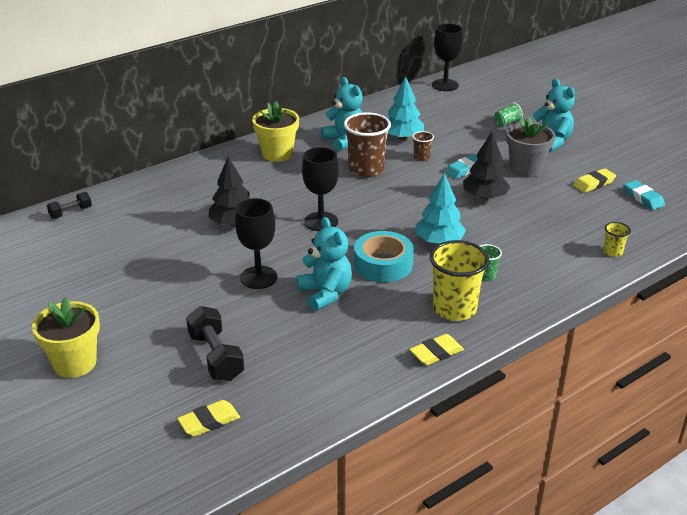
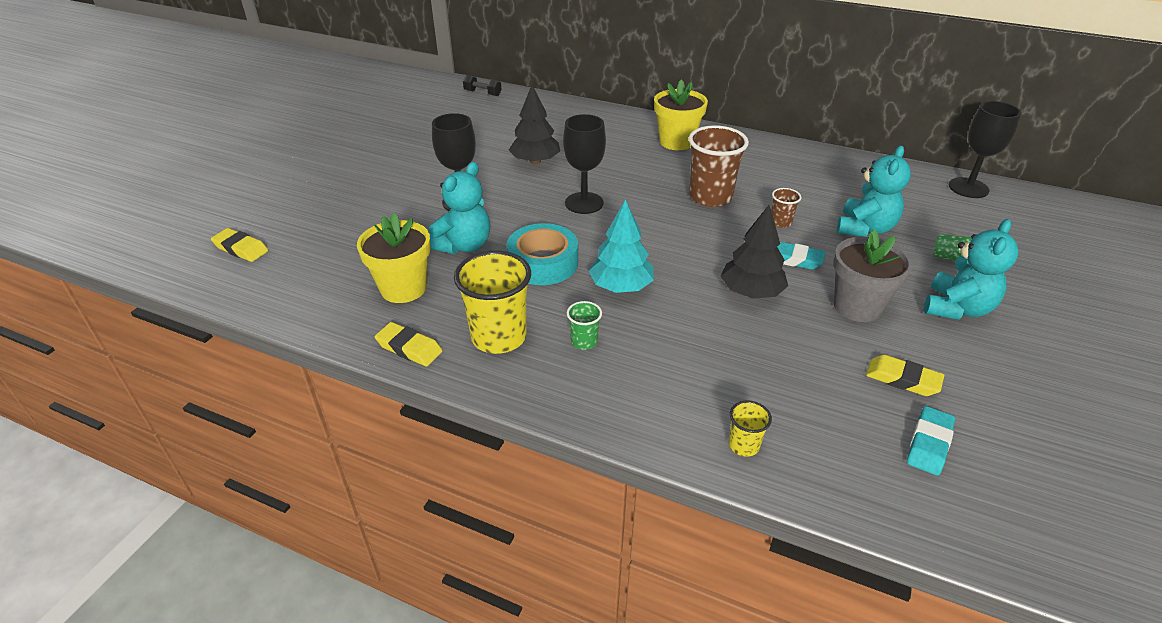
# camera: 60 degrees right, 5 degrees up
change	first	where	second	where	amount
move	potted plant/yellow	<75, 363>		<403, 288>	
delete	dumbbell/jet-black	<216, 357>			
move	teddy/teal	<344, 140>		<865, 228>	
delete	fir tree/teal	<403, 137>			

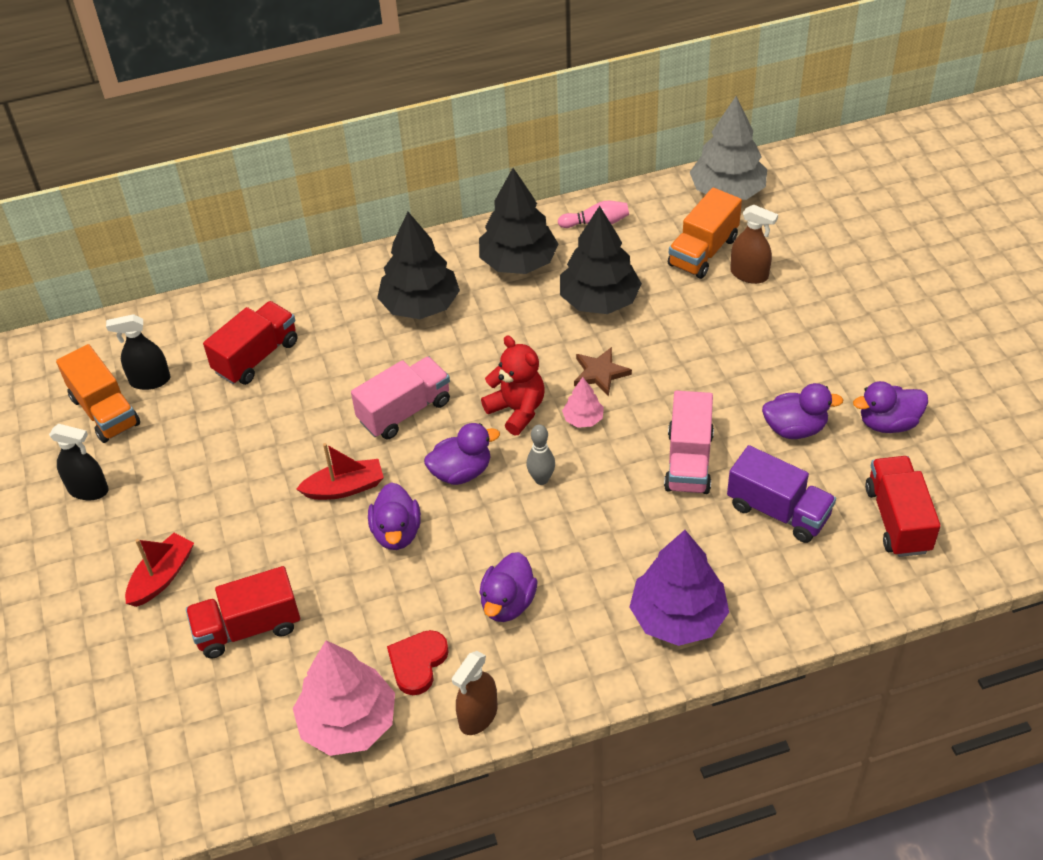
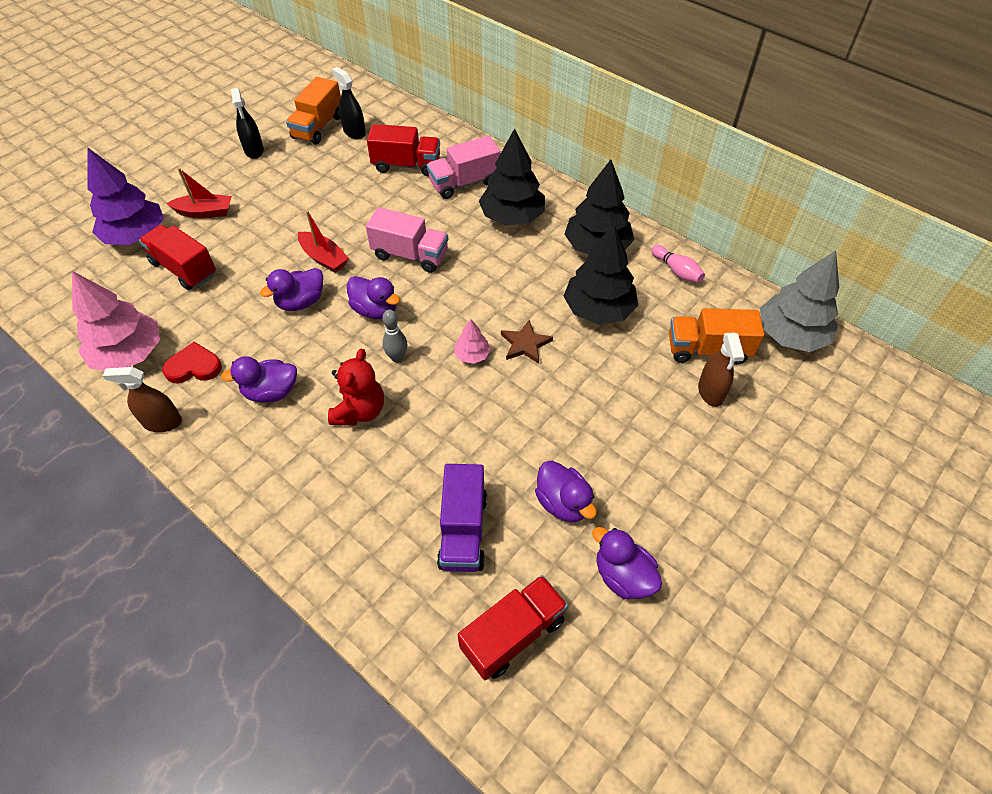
# camera: 55 degrees right, 5 degrees up
change	first	where	second	where	amount
move	teddy/scarlet	<517, 410>		<360, 411>	
move	fir tree/violet	<678, 617>		<136, 235>	
move	toy truck/pink	<688, 461>		<464, 183>	

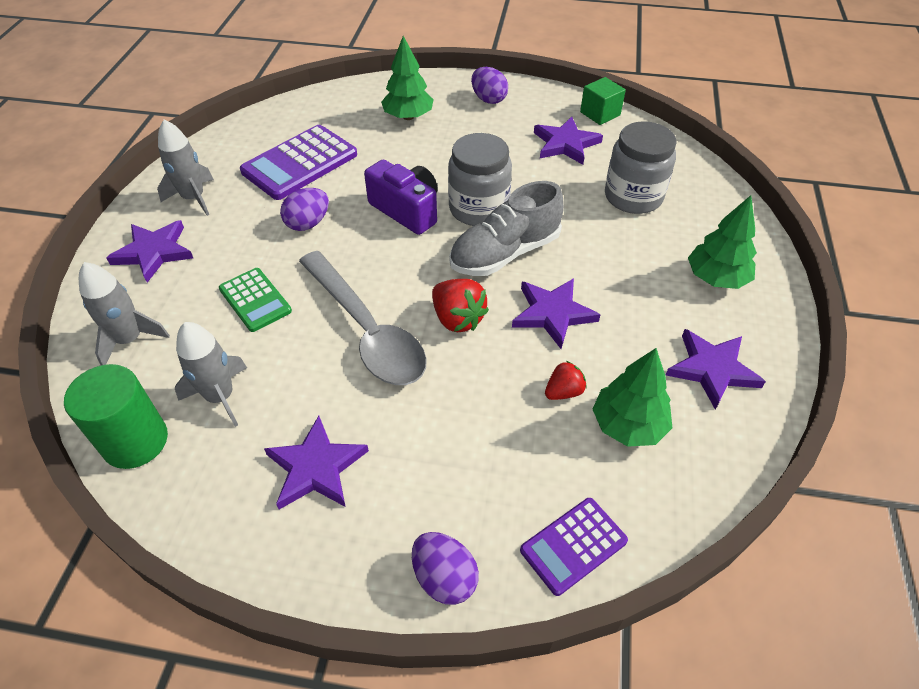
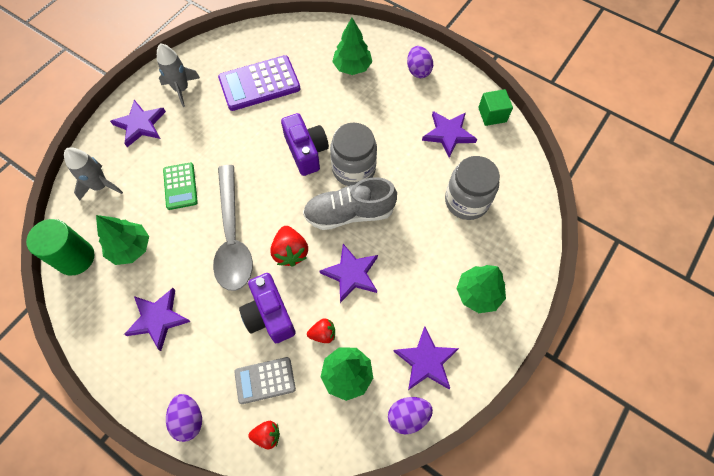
# camera: 25 degrees right, 15 degrees up
change	first	where	second	where	amount
replace	toy rocket/grey	<220, 397>	fir tree/leaf-green	<130, 248>	
move	toy egg/violet	<308, 223>		<408, 416>	
replace	calculator/violet	<573, 545>	strawberry/scarlet	<267, 435>	
insert			calculator/grey	<265, 380>	
insert			photo camera/violet	<269, 315>	

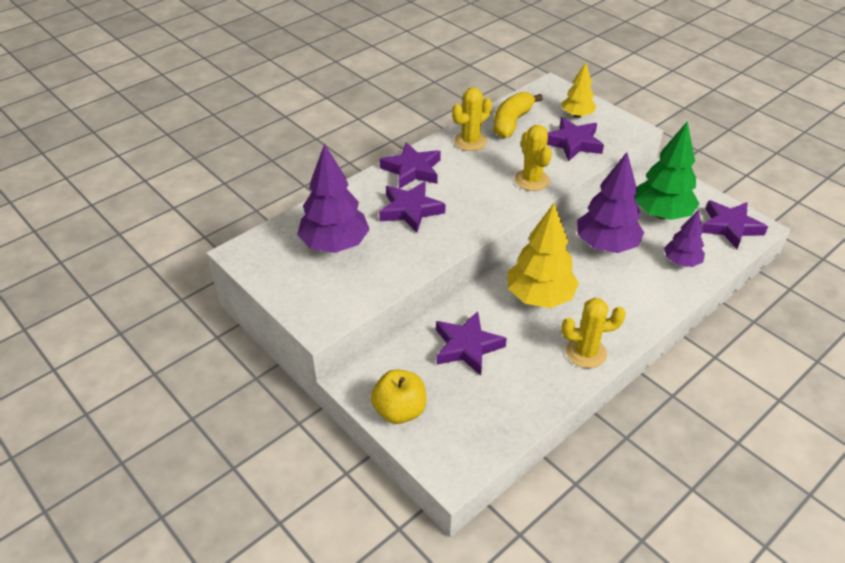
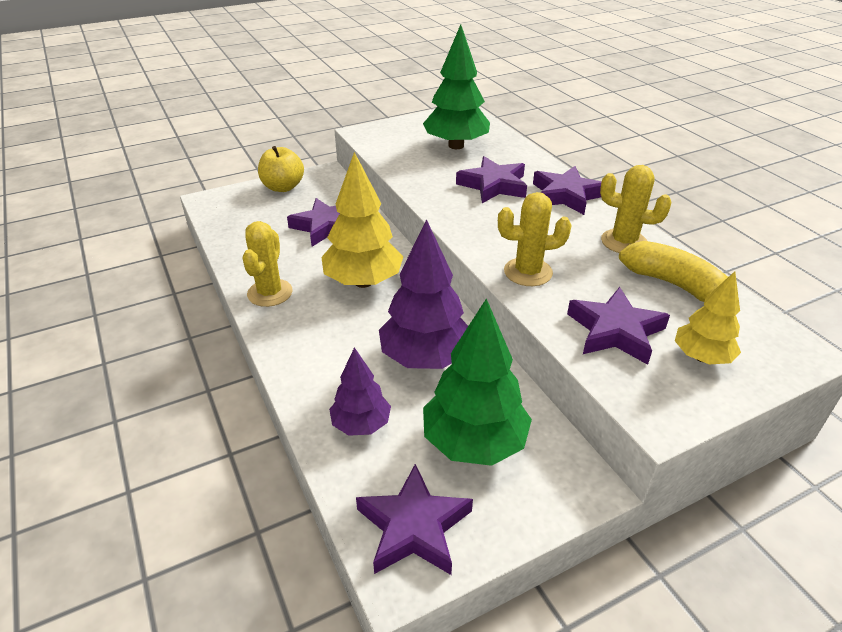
# camera: 105 degrees right, 5 degrees down
change	first	where	second	where	amount
recolor	fir tree/violet	<335, 245>	fir tree/leaf-green	<456, 146>	
rotate	saguaro cactus/yellow	<470, 141>		<624, 242>	45 degrees counterclockwise

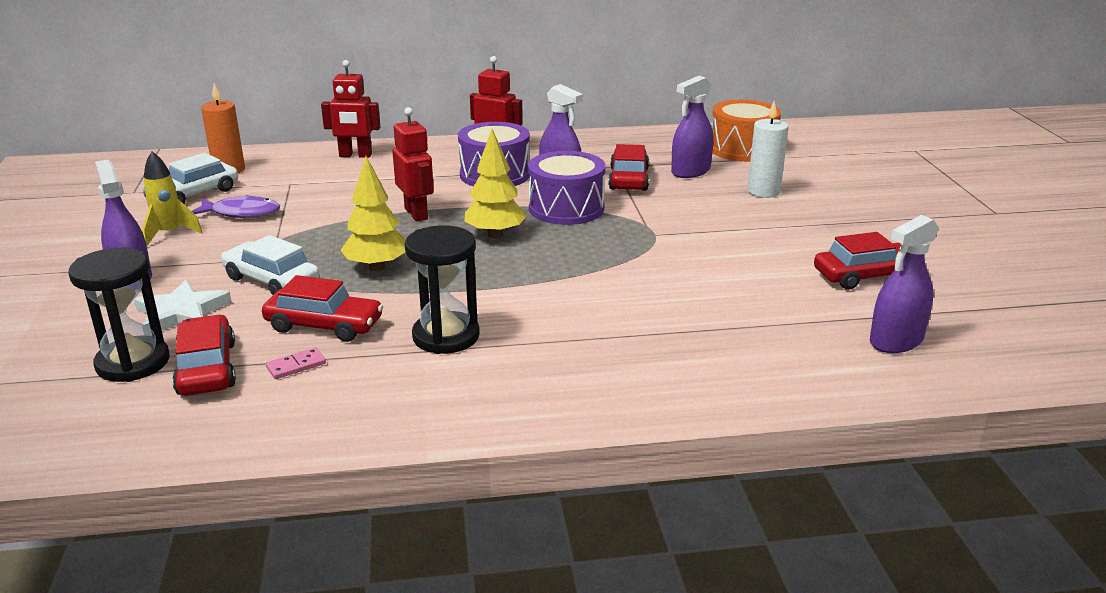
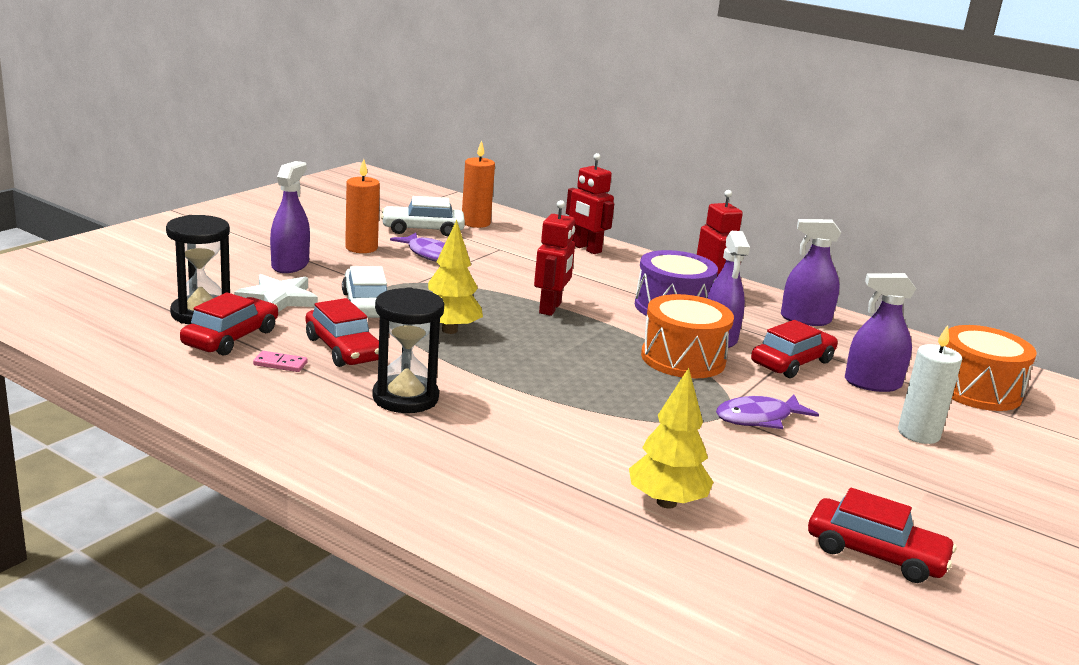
# camera: 40 degrees right, 5 degrees down
change	first	where	second	where	amount
replace	toy rocket/yellow	<169, 234>	wax candle/bright orange	<361, 248>	
move	fir tree/yellow	<495, 234>		<666, 502>	
recolor	drum/violet	<566, 208>	drum/bright orange	<683, 359>	
move	sprayer/violet	<896, 341>		<805, 319>	
insert			fish figure/violet	<758, 418>	

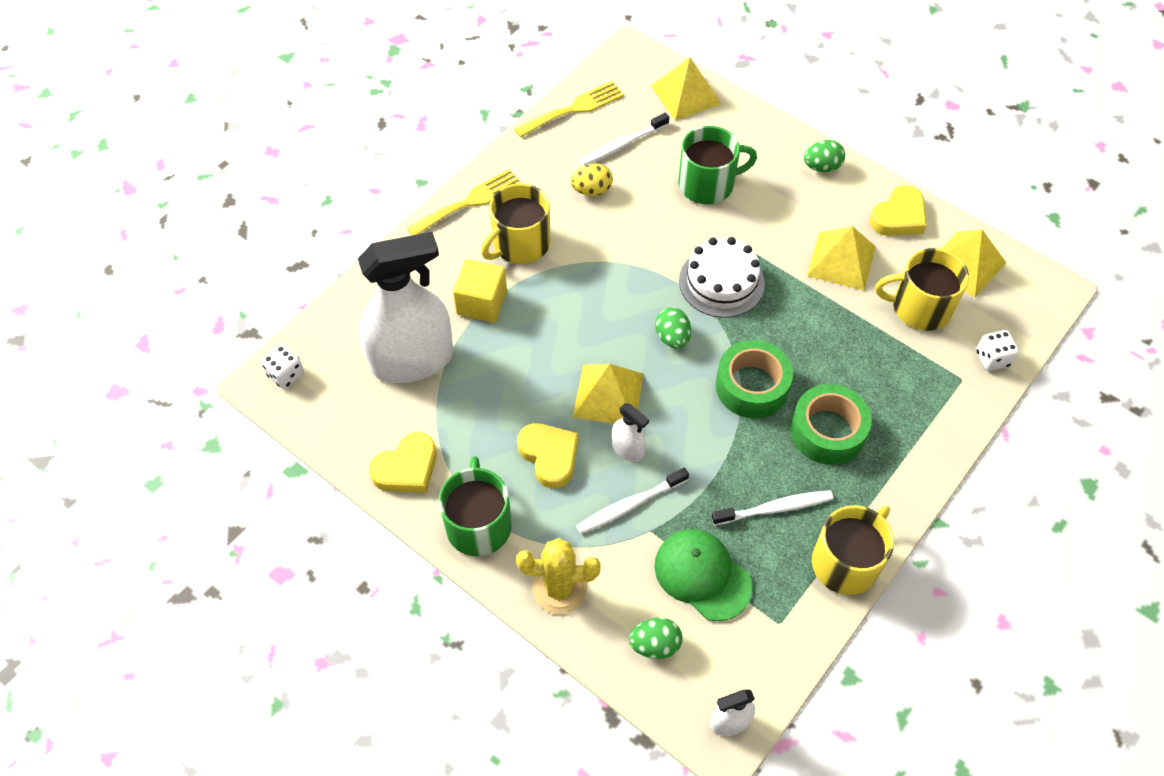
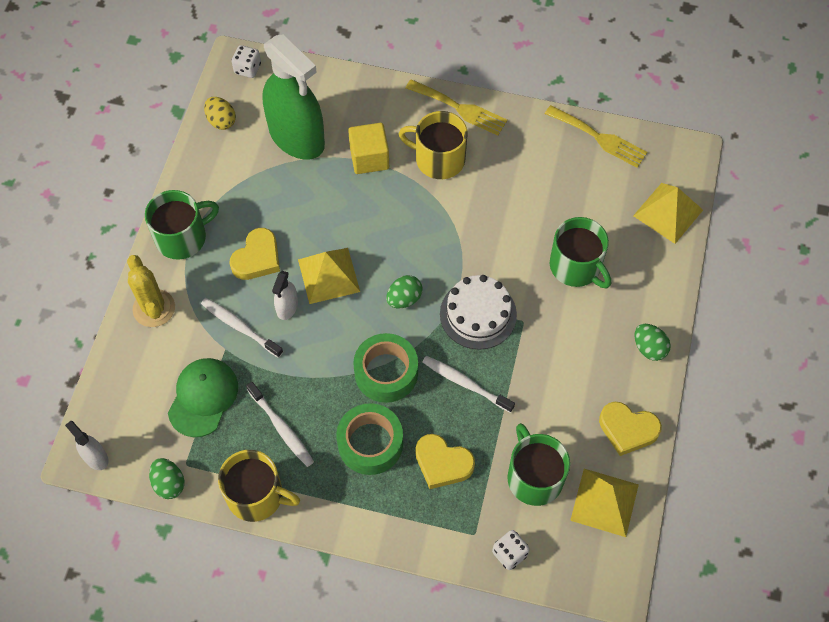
# camera: 65 degrees right, 5 degrees up
change	first	where	second	where	amount
recolor	sprayer/pure white	<412, 360>	sprayer/leaf-green	<297, 137>	
move	love heart/yellow	<407, 468>		<442, 463>	
move	toy egg/yellow	<591, 190>		<221, 121>	
move	tooth brush/pure white	<622, 145>		<465, 383>	
move	toy egg/leaf-green	<655, 645>		<169, 483>	
delete	solid pyramid/yellow	<841, 260>			
recolor	mug/yellow	<919, 307>	mug/leaf-green	<534, 477>	

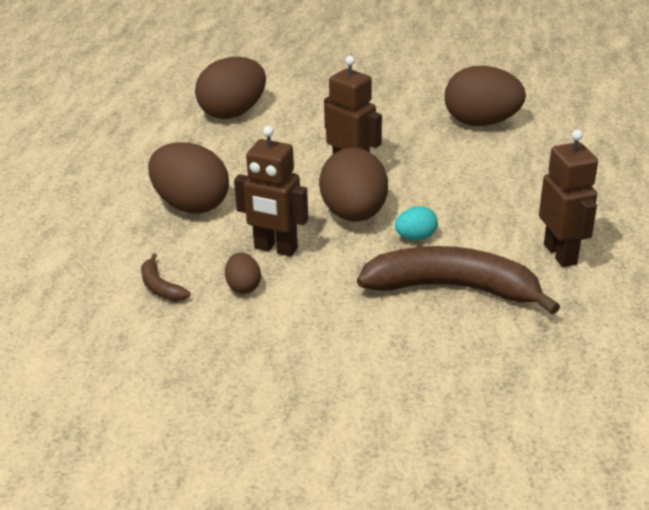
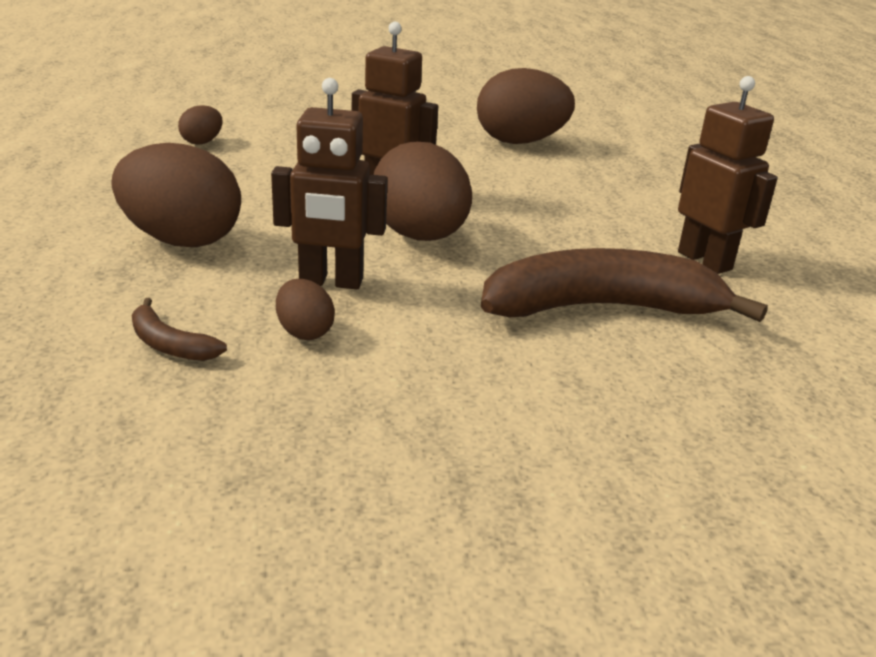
# camera: 20 degrees left, 5 degrees down
change	first	where	second	where	amount
resize	toy egg/dark brown	<233, 113>		<202, 142>	x0.47
delete	toy egg/teal	<416, 237>			

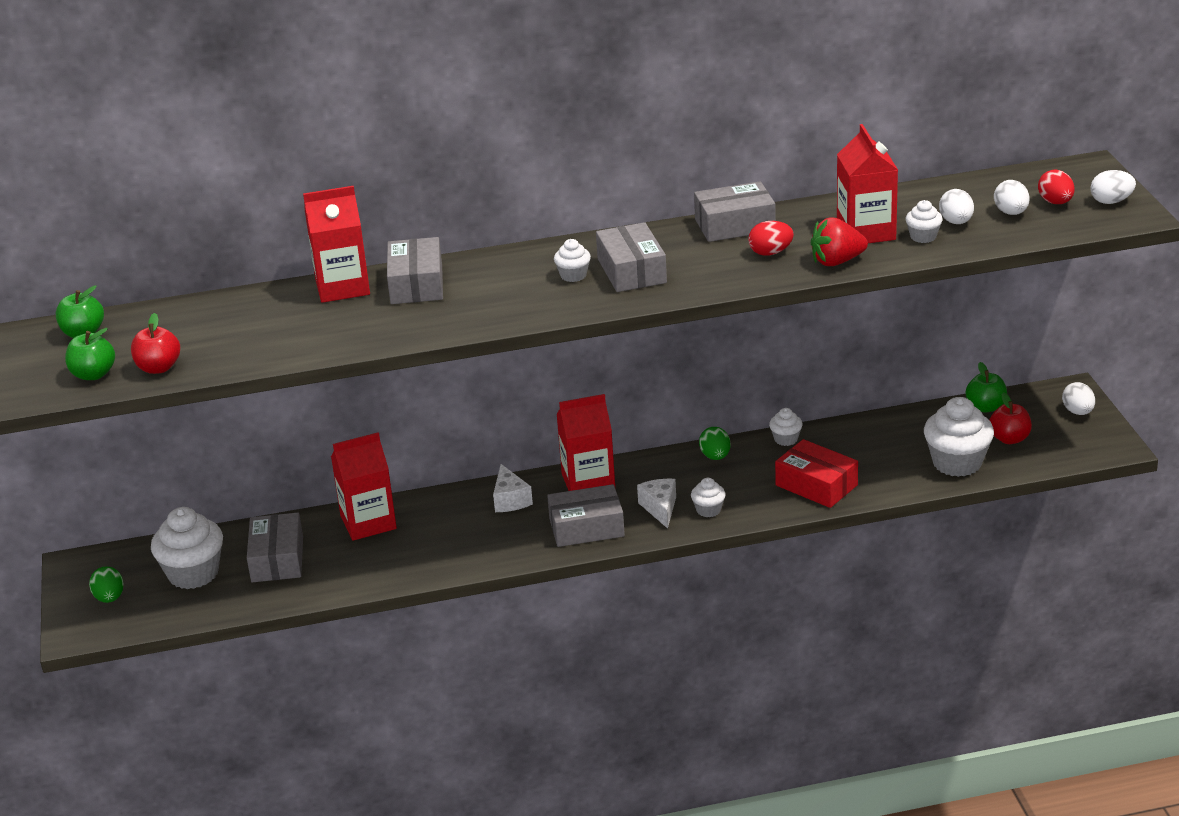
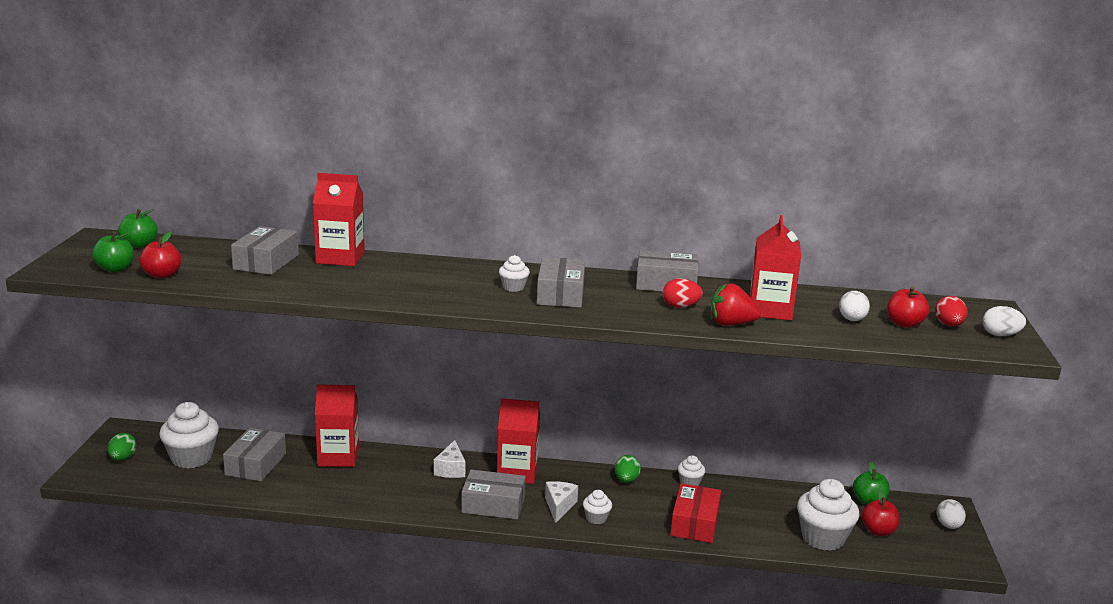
# camera: 15 degrees right, 10 degrees down
change	first	where	second	where	amount
move	box/grey	<416, 284>		<266, 262>	
rotate	box/scarlet	<816, 485>		<695, 523>	45 degrees clockwise
delete	fairy cake/pure white	<923, 237>			
replace	toy egg/pure white	<1011, 213>	apple/scarlet	<904, 324>	

